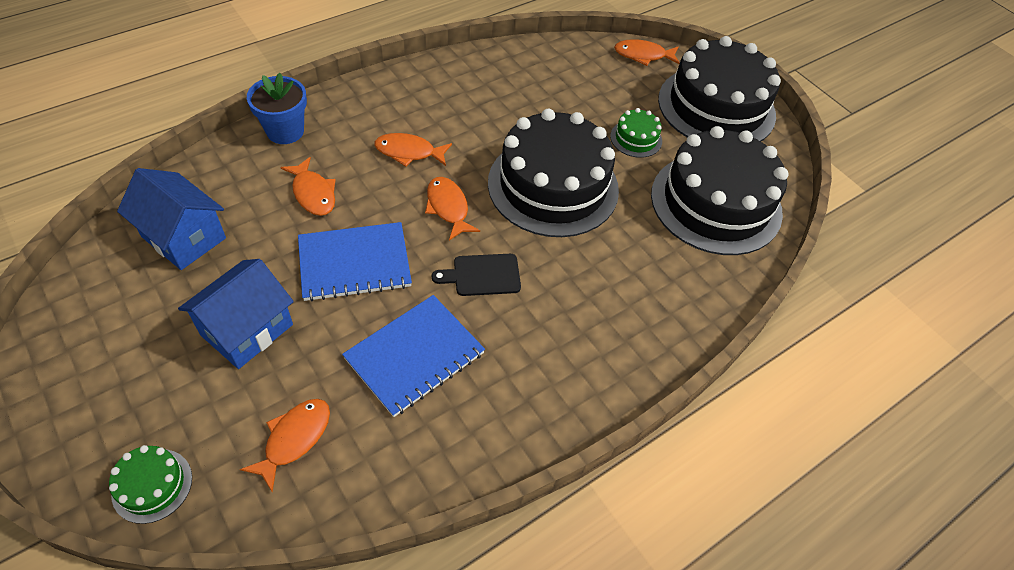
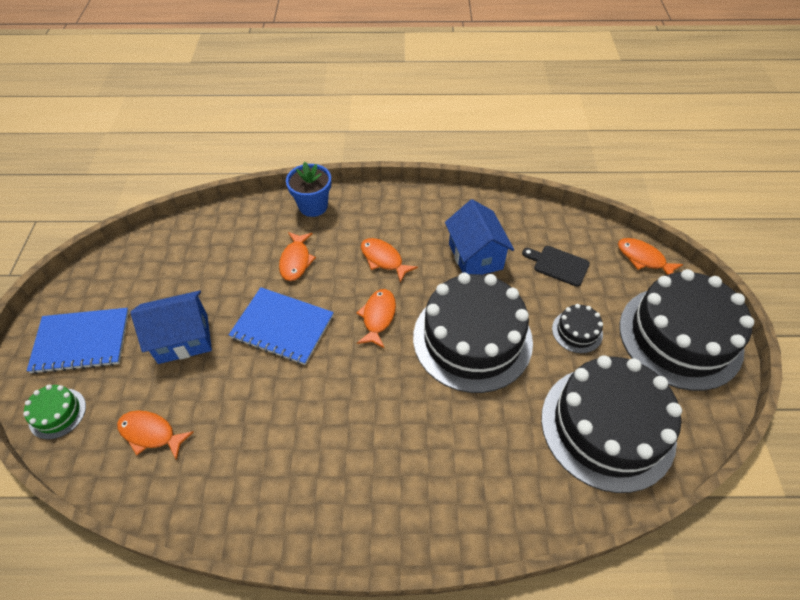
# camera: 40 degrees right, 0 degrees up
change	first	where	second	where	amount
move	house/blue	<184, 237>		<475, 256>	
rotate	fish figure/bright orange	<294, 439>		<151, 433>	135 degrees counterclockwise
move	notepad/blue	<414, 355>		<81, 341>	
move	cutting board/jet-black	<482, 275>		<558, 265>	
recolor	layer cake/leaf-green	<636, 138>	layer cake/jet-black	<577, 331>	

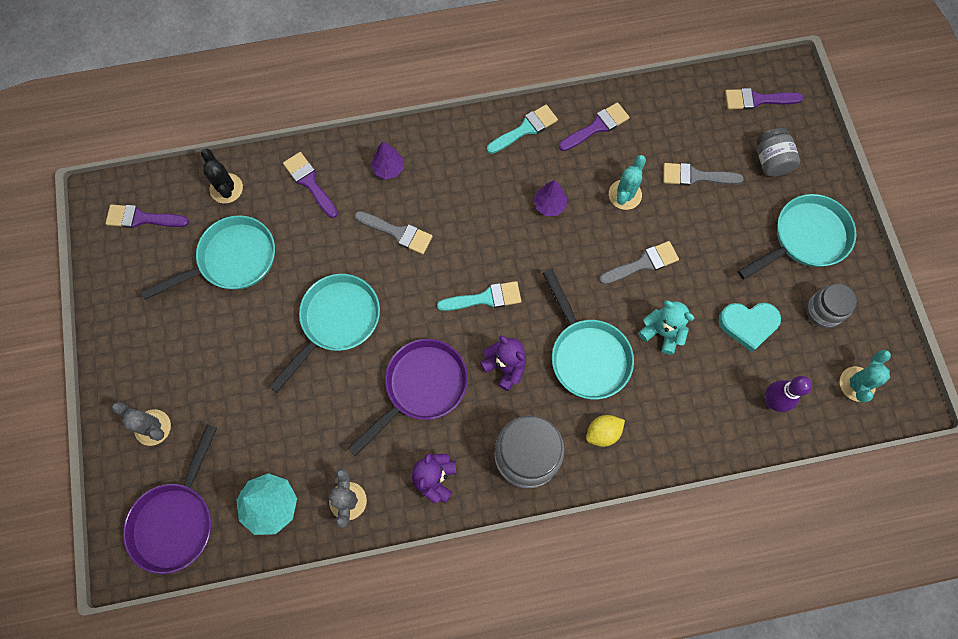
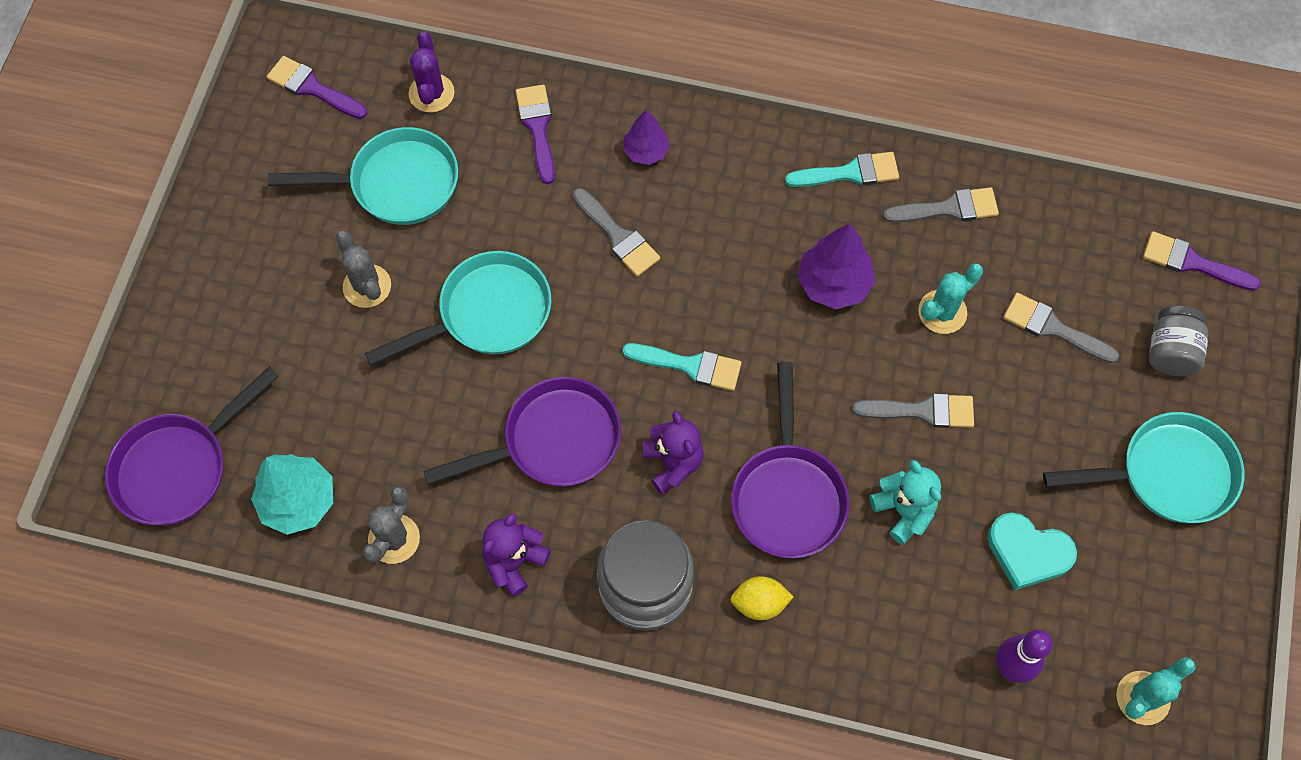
# camera: 25 degrees right, 5 degrees down
change	first	where	second	where	amount
move	saguaro cactus/grey	<153, 427>		<367, 286>	
recolor	saguaro cactus/jet-black	<226, 188>	saguaro cactus/violet	<431, 93>	
resize	fir tree/violet	<549, 205>		<833, 283>	x1.58
recolor	frying pan/teal	<587, 355>	frying pan/violet	<788, 495>	
recolor	paintbrush/violet	<597, 126>	paintbrush/grey	<948, 208>	
delete	jar/grey	<823, 311>			

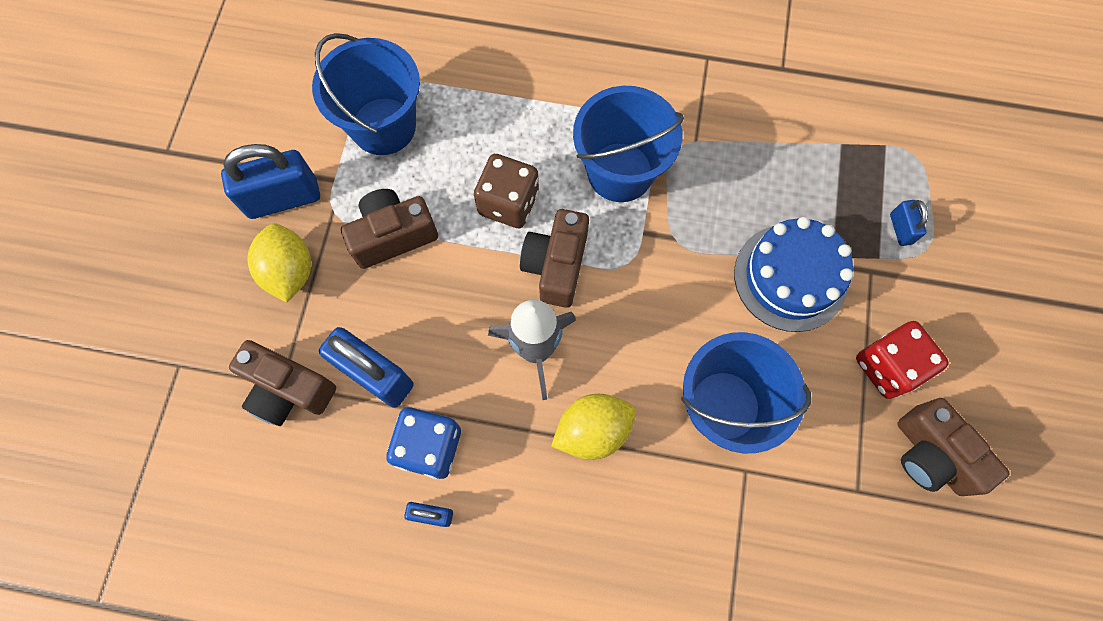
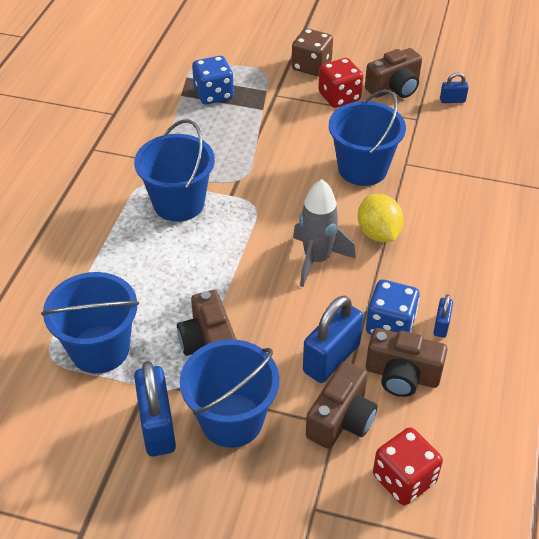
# camera: 85 degrees left, 25 degrees down
change	first	where	second	where	amount
replace	toy lemon/yellow	<289, 271>	pail/blue	<232, 420>	
move	dice/dark brown	<508, 203>		<311, 66>	
move	photo camera/dark brown	<556, 265>		<402, 375>	
delete	layer cake/blue	<790, 277>			
move	padlock/blue	<900, 229>		<452, 100>	
insert			dice/blue	<213, 94>	
insert			dice/scarlet	<404, 479>	

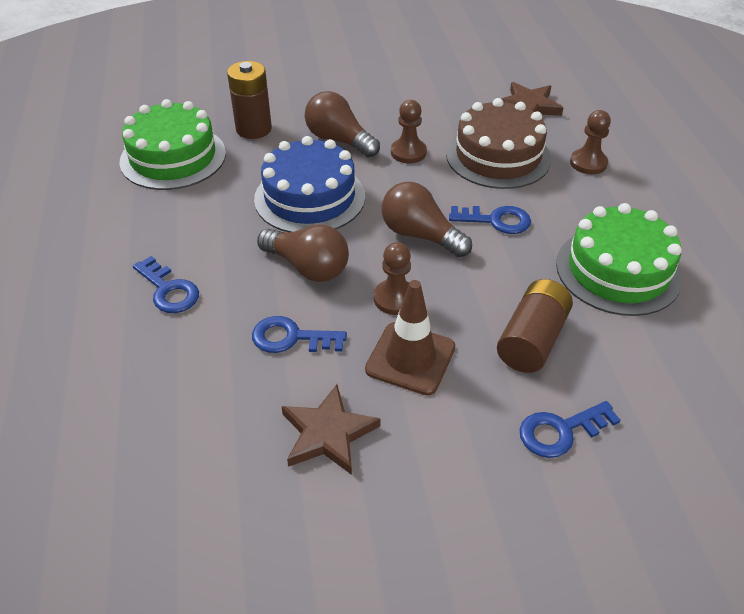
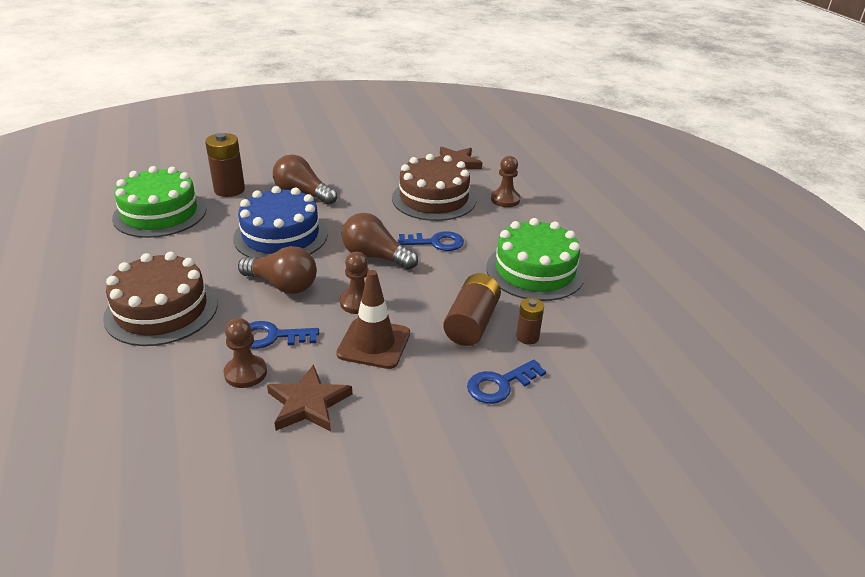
# camera: 10 degrees left, 10 degrees down
change	first	where	second	where	amount
replace	door key/blue	<168, 290>	layer cake/dark brown	<161, 310>	
move	chess pawn/dark brown	<408, 152>		<245, 373>	
insert			AA battery/dark brown	<527, 337>	

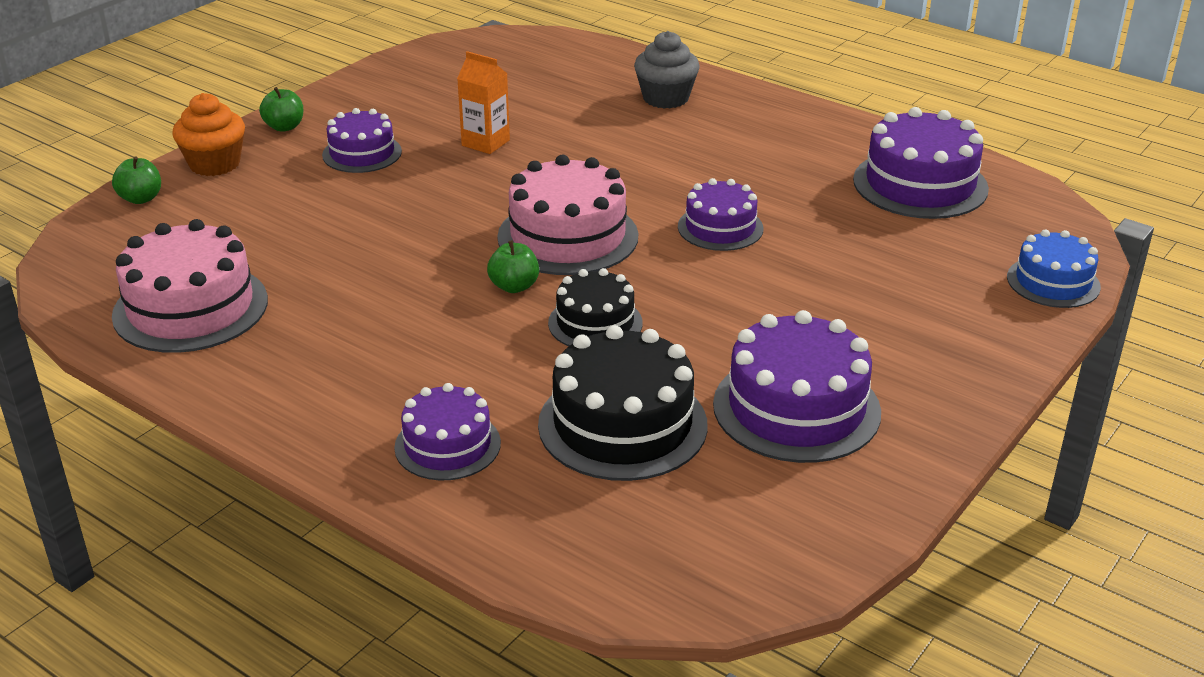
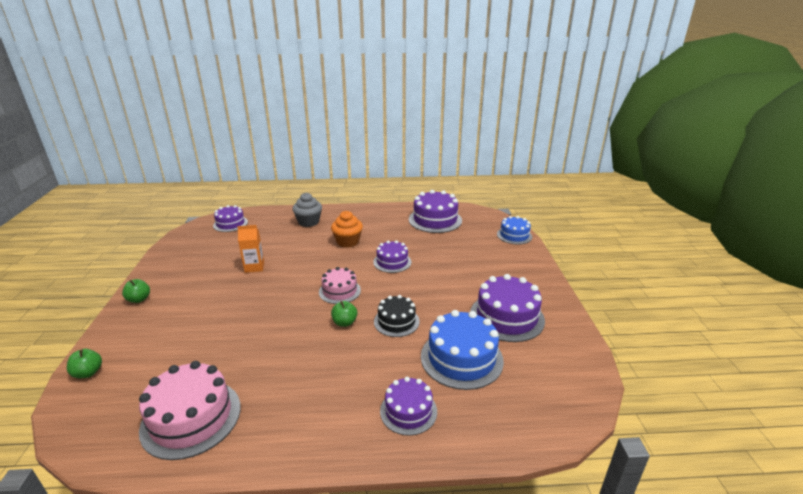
# camera: 40 degrees left, 5 degrees down
change	first	where	second	where	amount
move	fairy cake/bright orange	<215, 164>		<347, 242>	
move	layer cake/violet	<362, 153>		<230, 224>	
resize	layer cake/pink	<568, 236>		<339, 291>	x0.61
recolor	layer cake/jet-black	<622, 424>	layer cake/blue	<461, 358>	

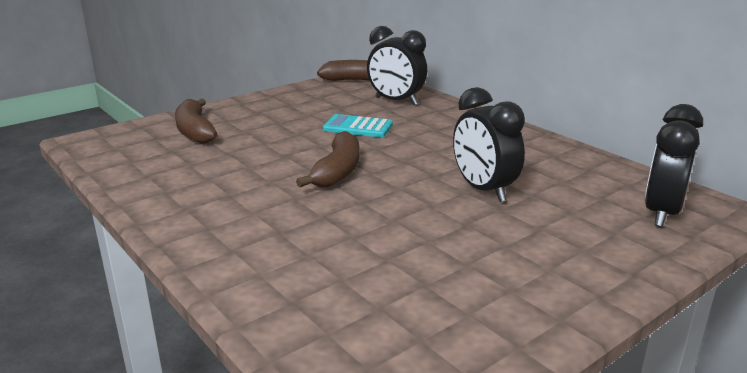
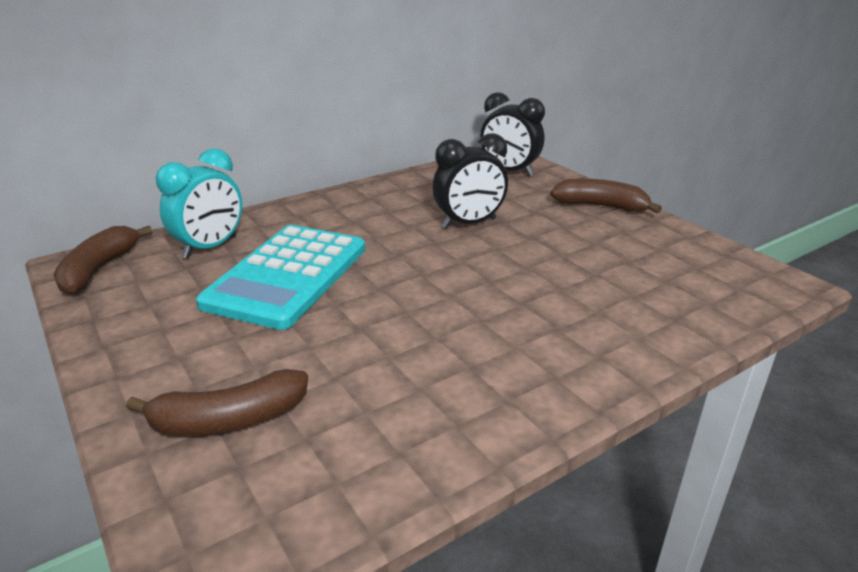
# camera: 85 degrees left, 5 degrees up
change	first	where	second	where	amount
move	banana fruit/dark brown	<337, 171>		<601, 206>	
resize	calculator/teal	<358, 127>		<287, 276>	x2.05
recolor	bedside clock/jet-black	<396, 101>	bedside clock/teal	<210, 247>	

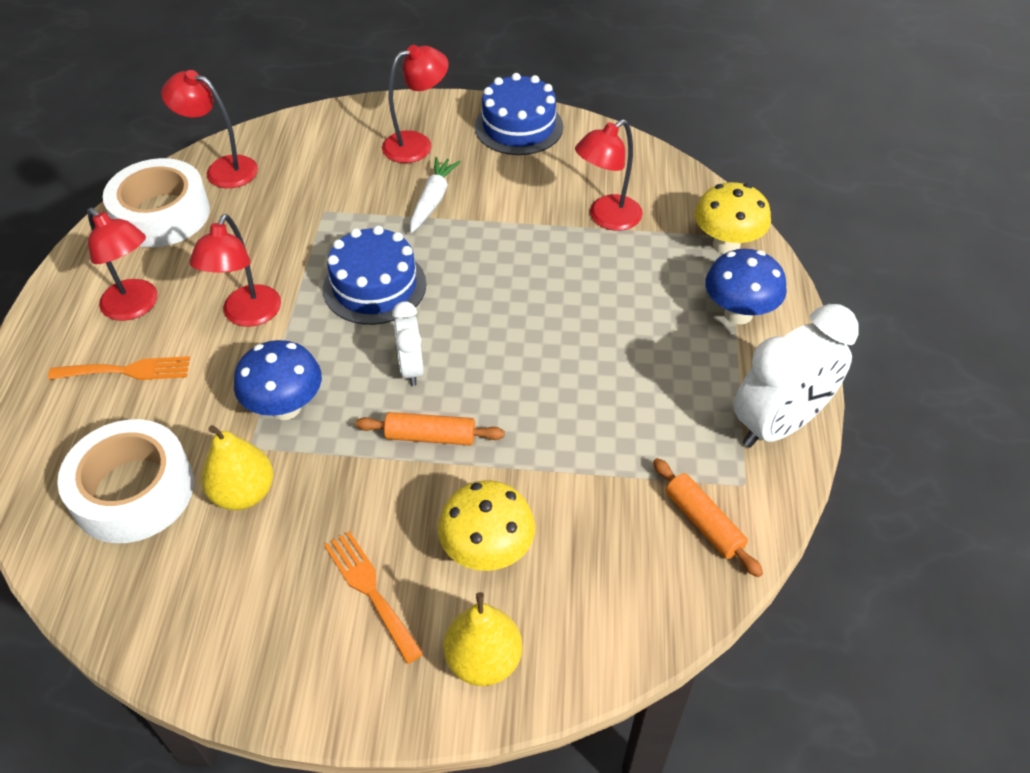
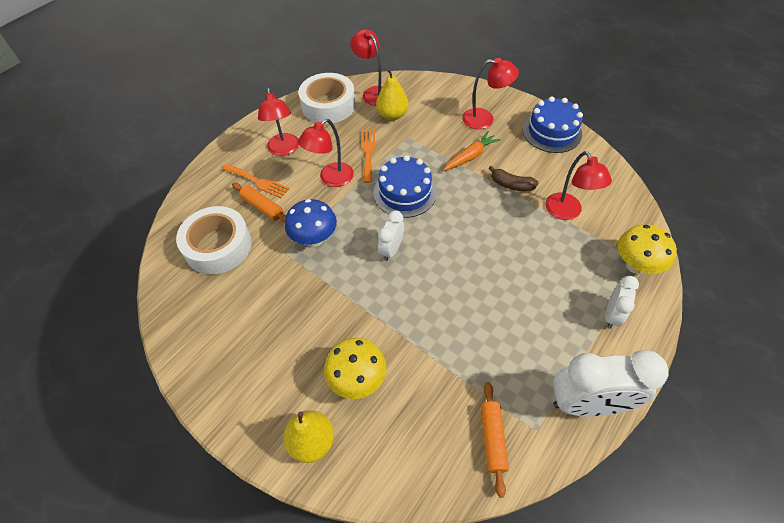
# camera: 35 degrees right, 5 degrees up
change	first	where	second	where	amount
move	toy pear/yellow	<243, 493>		<392, 115>	
move	table fork/bright orange	<370, 590>		<368, 152>	
move	rolling pin/bright orange	<430, 436>		<262, 207>	
recolor	root vegetable/pure white	<432, 200>	root vegetable/bright orange	<470, 156>	
rotate	desk lamp/scarlet	<606, 218>		<567, 212>	105 degrees counterclockwise
replace	mushroom/blue	<738, 313>	bedside clock/pure white	<611, 315>	
insert			banana fruit/dark brown	<511, 185>	

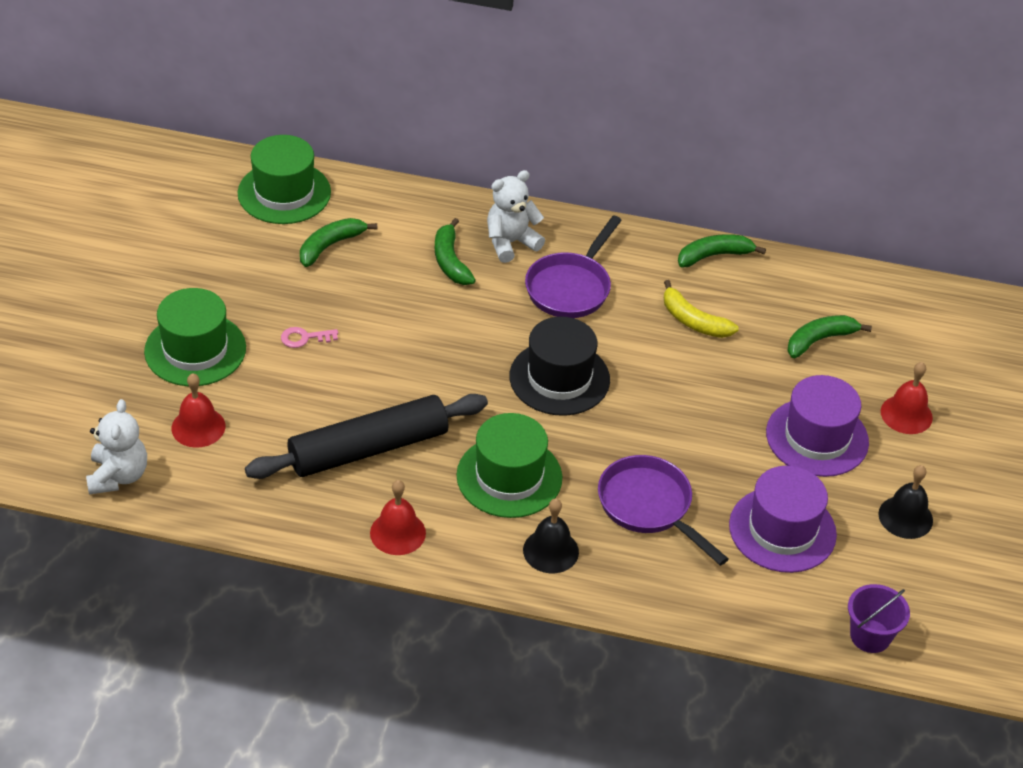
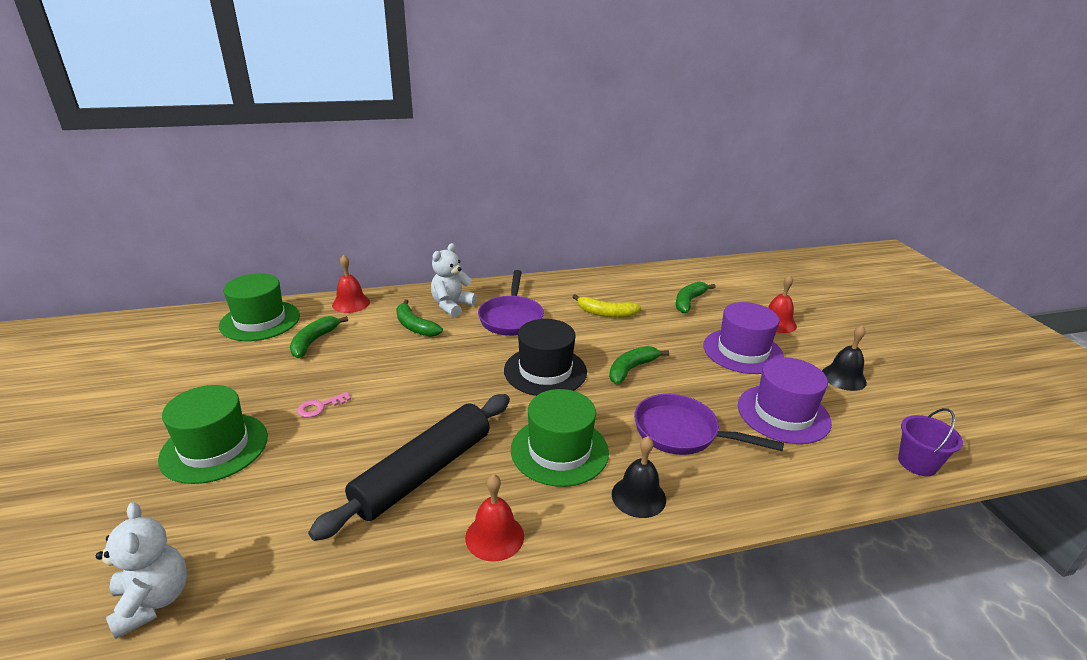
# camera: 25 degrees left, 15 degrees down
change	first	where	second	where	amount
move	school bell/scarlet	<198, 427>		<351, 303>	
move	banana fruit/leaf-green	<714, 256>		<631, 369>	

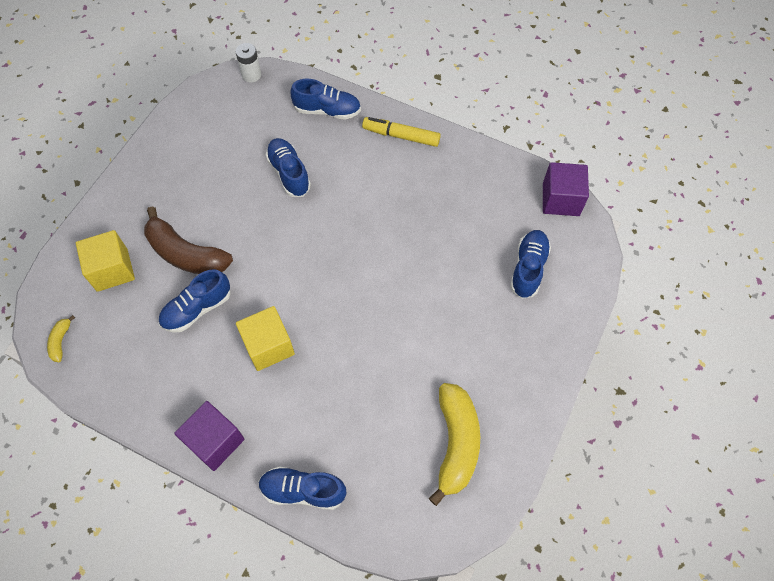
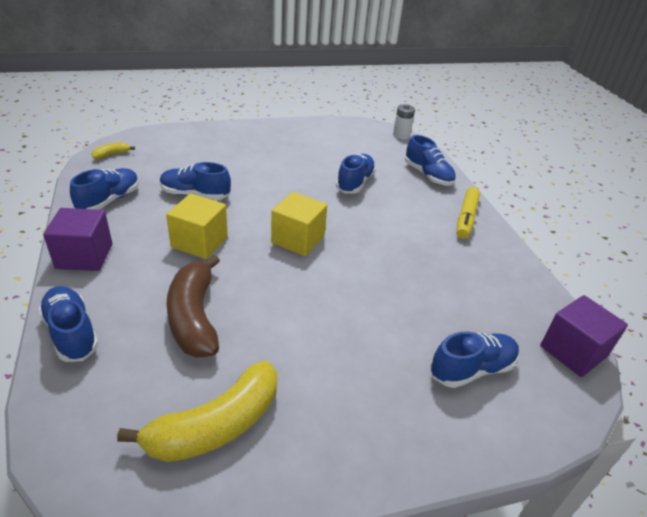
# camera: 45 degrees right, 25 degrees down
change	first	where	second	where	amount
move	solid cube/yellow	<112, 270>		<298, 239>	
move	banana fruit/dark brown	<186, 253>		<194, 317>	
rotate	felt pen/yellow	<401, 136>		<466, 218>	135 degrees counterclockwise
insert			sneaker/blue	<109, 200>	

